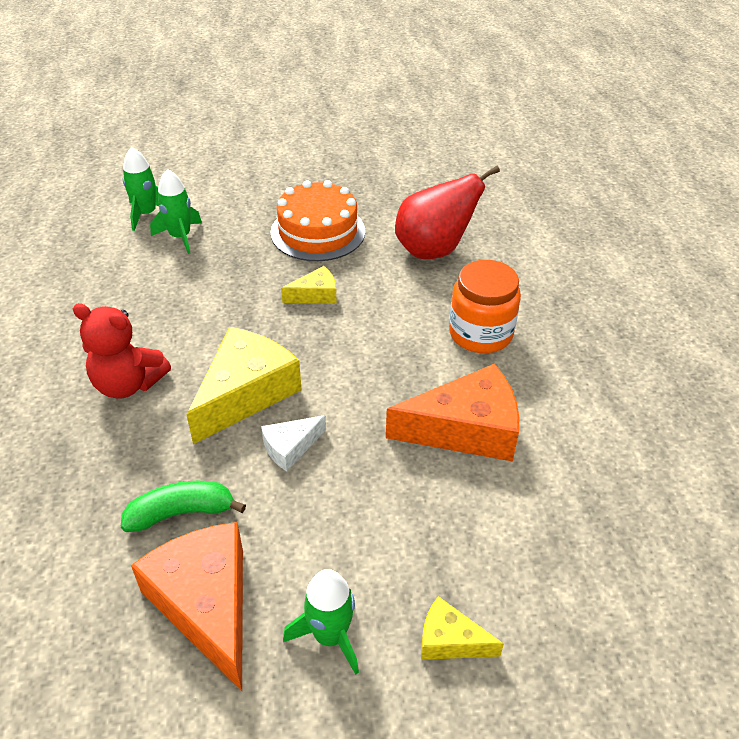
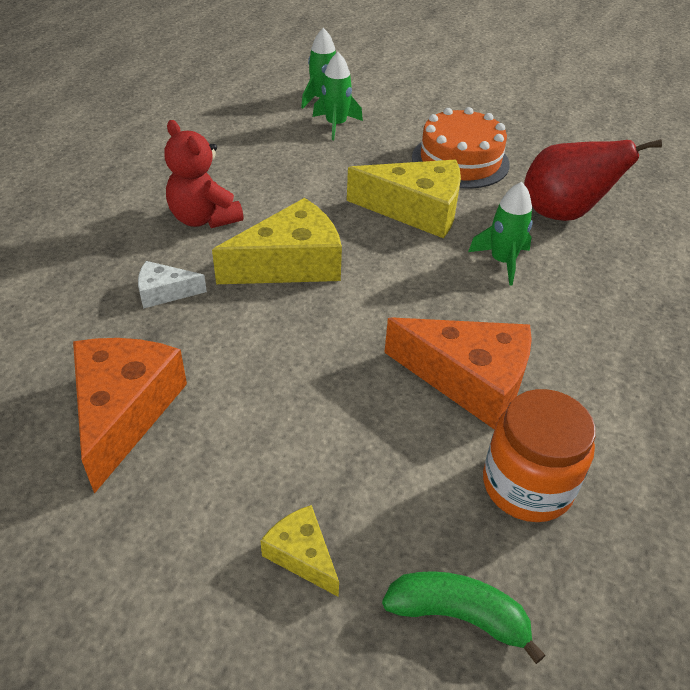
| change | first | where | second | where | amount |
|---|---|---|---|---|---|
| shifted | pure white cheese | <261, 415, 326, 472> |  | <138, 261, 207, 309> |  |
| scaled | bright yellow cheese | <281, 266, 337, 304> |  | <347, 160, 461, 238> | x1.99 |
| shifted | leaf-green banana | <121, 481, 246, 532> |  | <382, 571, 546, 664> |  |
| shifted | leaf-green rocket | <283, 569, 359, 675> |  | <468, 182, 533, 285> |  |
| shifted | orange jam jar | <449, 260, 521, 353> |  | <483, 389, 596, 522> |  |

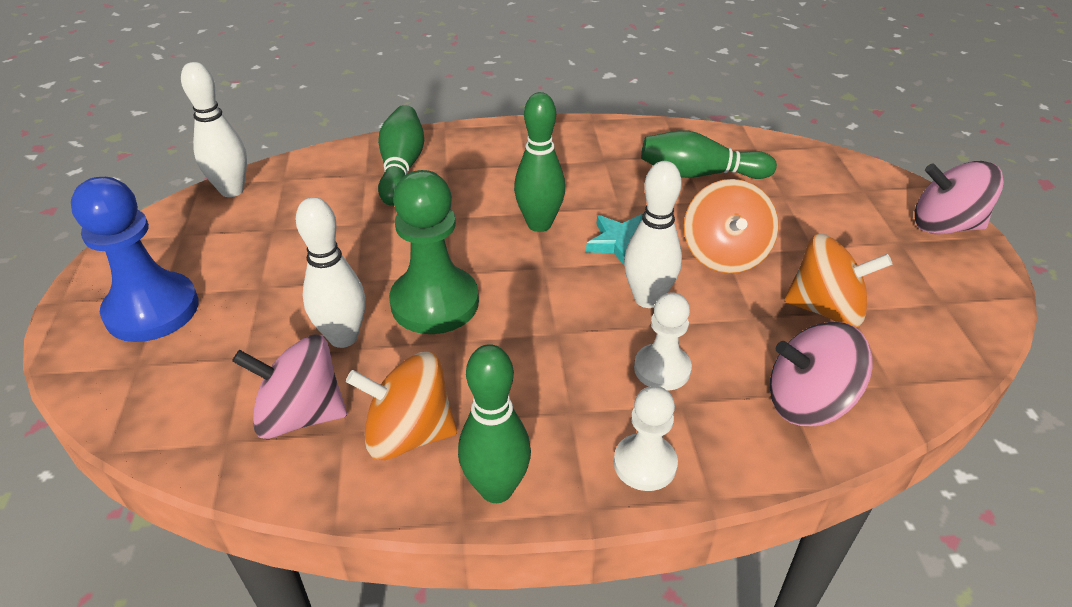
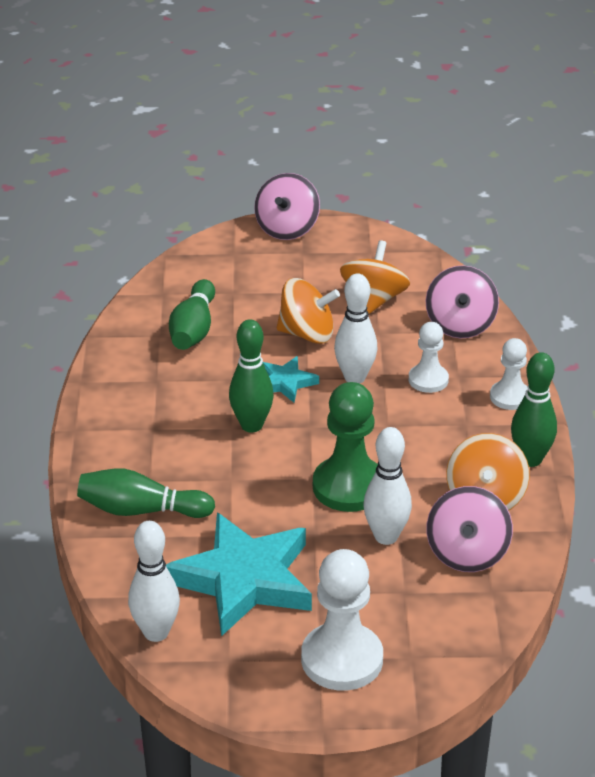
| change | first | where | second | where | amount |
|---|---|---|---|---|---|
| new |  |  | turquoise five-pointed star | <166, 513, 312, 636> |  |
| repainted | cobalt chess pawn | <71, 177, 199, 342> | pure white chess pawn | <301, 549, 383, 691> |  |

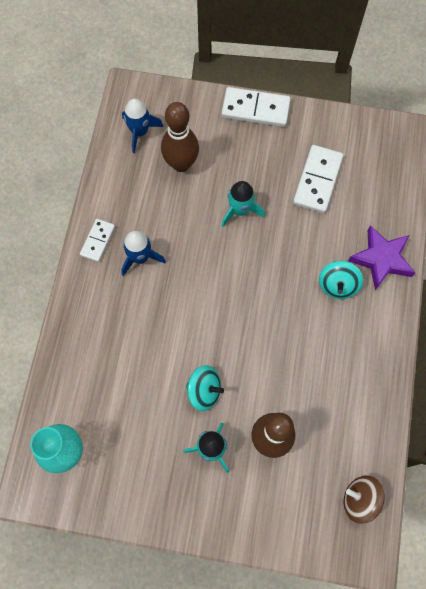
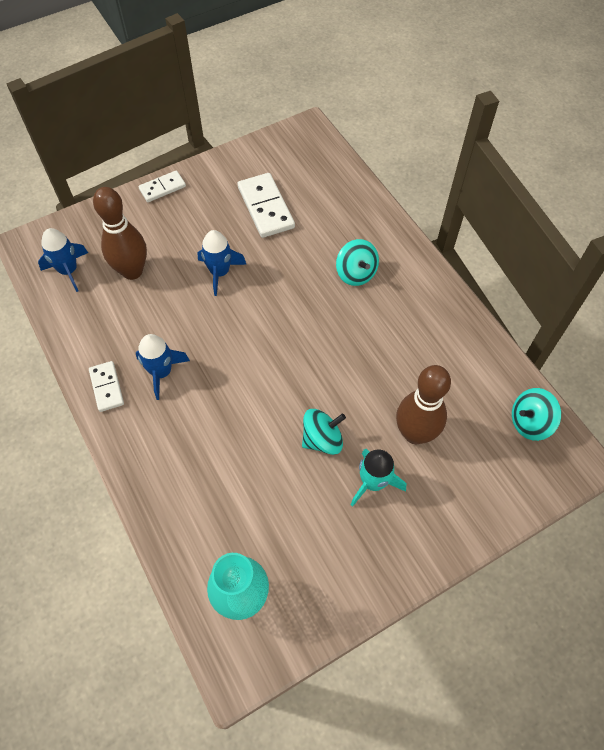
| change | first | where | second | where | amount |
|---|---|---|---|---|---|
| scaled | pure white domino | <221, 87, 291, 127> |  | <138, 170, 186, 202> | x0.60 |
| repainted | turquoise rocket | <222, 181, 265, 227> | cobalt rocket | <197, 230, 247, 296> |  |
| repainted | dark brown toy top | <344, 475, 385, 524> | turquoise toy top | <512, 388, 561, 441> |  |
| gone | royal purple five-pointed star | <348, 225, 415, 290> |  |  |  |

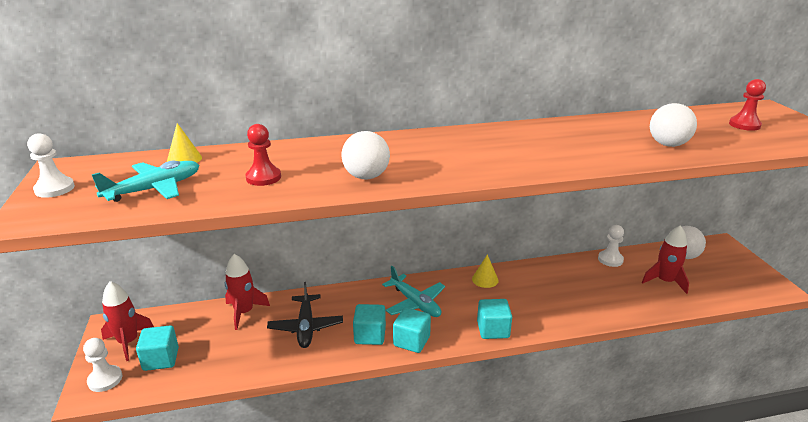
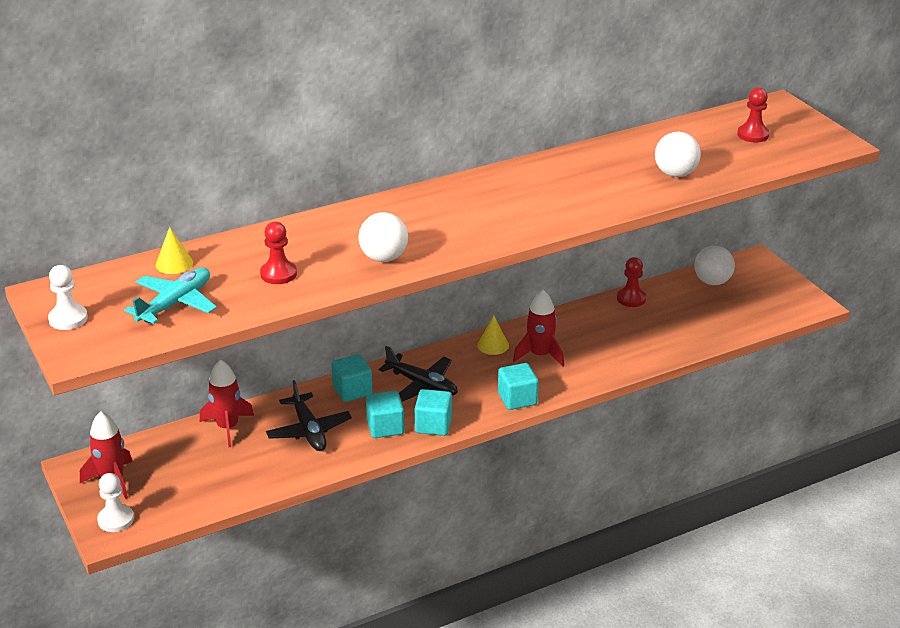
| change | first | where | second | where | amount |
|---|---|---|---|---|---|
| shifted | turquoise cube | <136, 325, 179, 371> |  | <331, 354, 373, 402> |  |
| repainted | turquoise aeroplane | <382, 266, 445, 317> | black aeroplane | <379, 346, 458, 402> |  |
| shifted | crimson rocket | <642, 225, 689, 294> |  | <513, 290, 564, 367> |  |
| repainted | pure white chess pawn | <598, 225, 624, 267> | crimson chess pawn | <617, 257, 646, 307> |  |

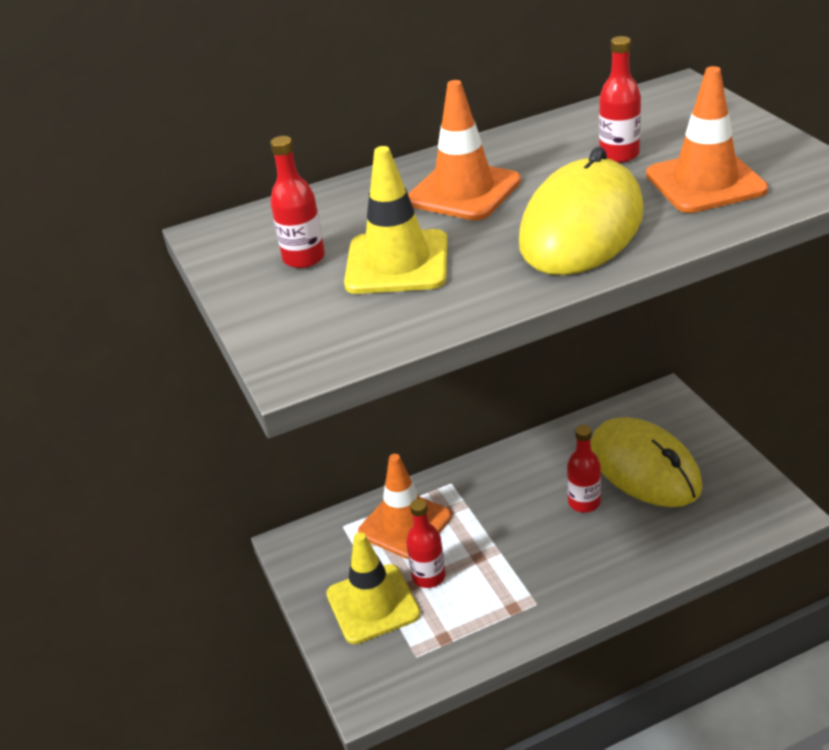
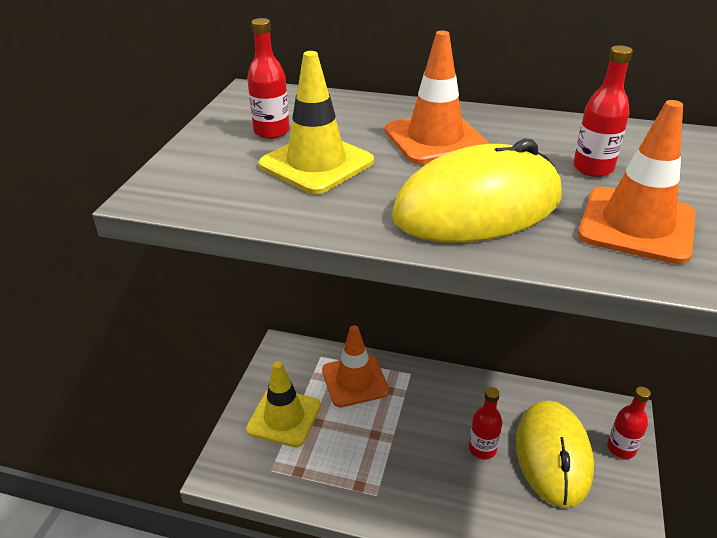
| change | first | where | second | where | amount |
|---|---|---|---|---|---|
| shifted | crimson drink bottle | <406, 499, 446, 588> |  | <607, 387, 651, 459> |  |

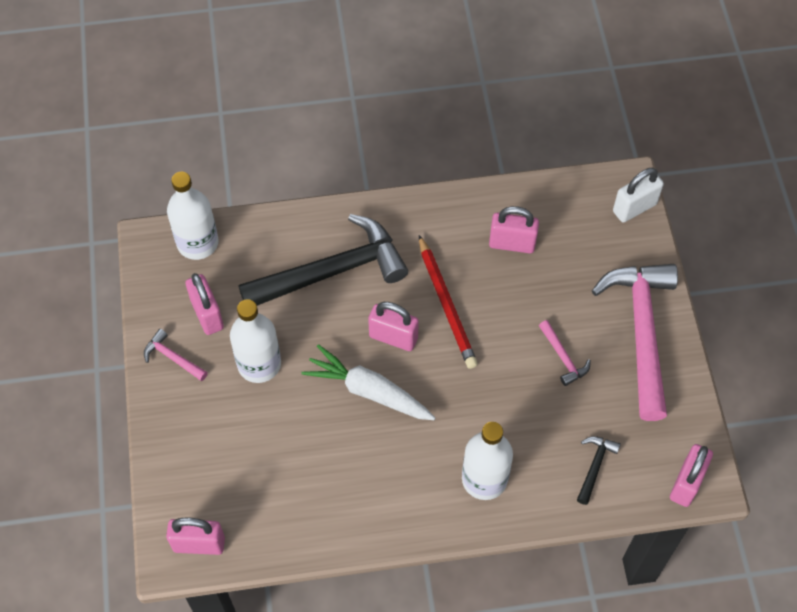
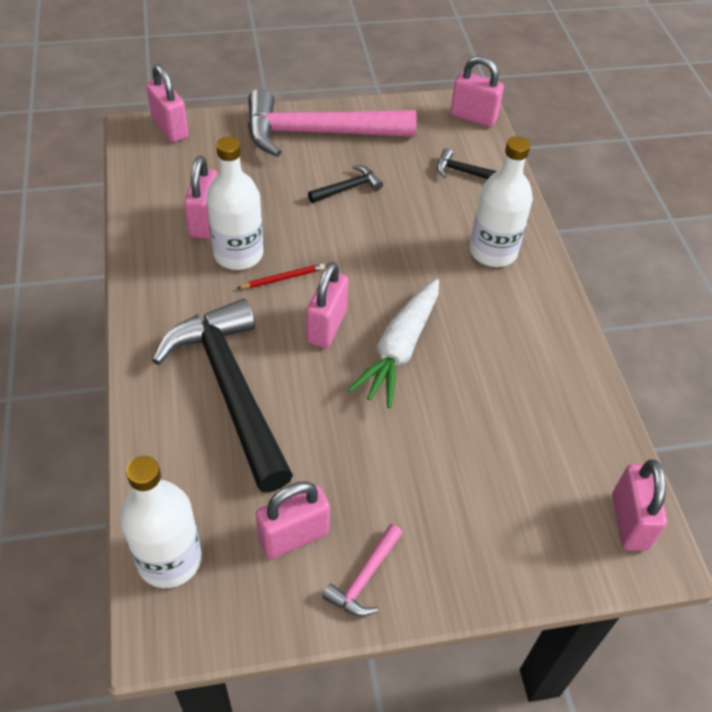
| change | first | where | second | where | amount |
|---|---|---|---|---|---|
| repainted | pure white padlock | <613, 168, 664, 223> | rosy padlock | <146, 64, 189, 143> |  |
| shifted | pure white drink bottle | <230, 299, 281, 383> |  | <206, 136, 263, 270> |  |
| scaled | crimson lead pencil | <419, 235, 478, 369> |  | <237, 263, 325, 288> | x0.49 |
| repainted | rosy claw hammer | <539, 320, 591, 386> | black claw hammer | <308, 165, 383, 203> |  |

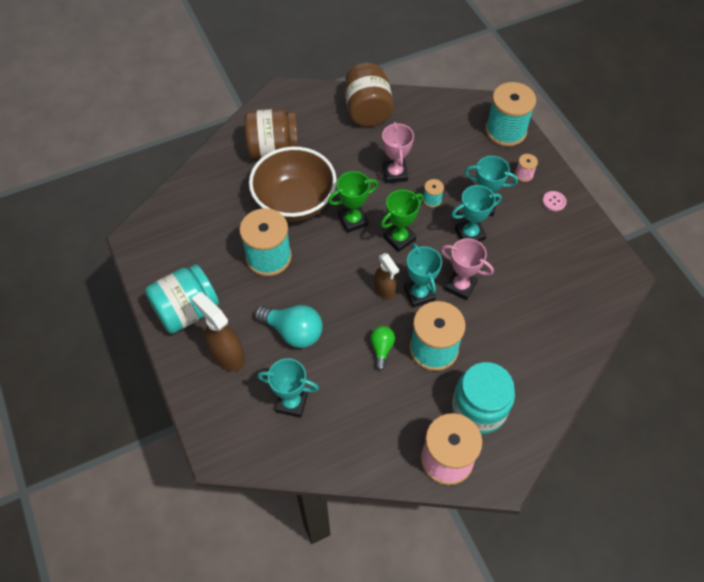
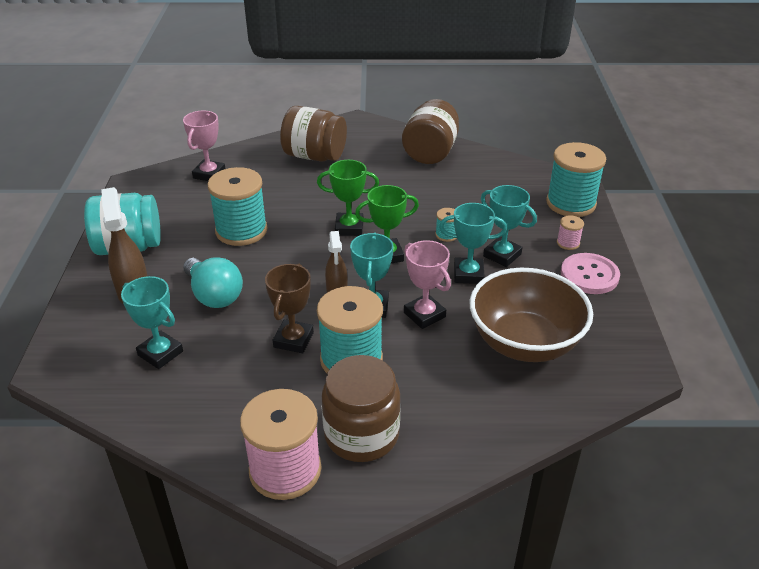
| change | first | where | second | where | amount |
|---|---|---|---|---|---|
| shifted | rosy trophy | <382, 122, 414, 183> |  | <183, 111, 225, 181> |  |
| swapped | leaf-green lightbulb | <370, 326, 395, 371> | dark brown trophy | <265, 263, 314, 353> |  |
| repainted | turquoise jam jar | <452, 362, 515, 434> | dark brown jam jar | <321, 355, 401, 462> |  |
| shifted | dark brown serving bowl | <249, 147, 337, 222> |  | <470, 268, 593, 362> |  |
| scaled | rosy sewing button | <542, 191, 566, 211> |  | <561, 253, 620, 294> | x1.94 |

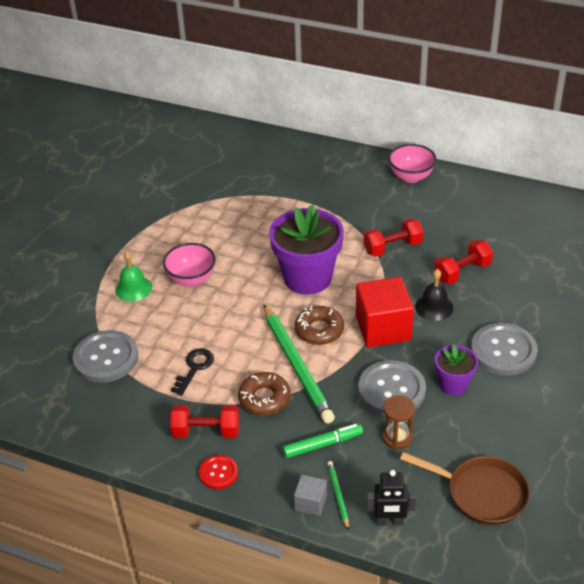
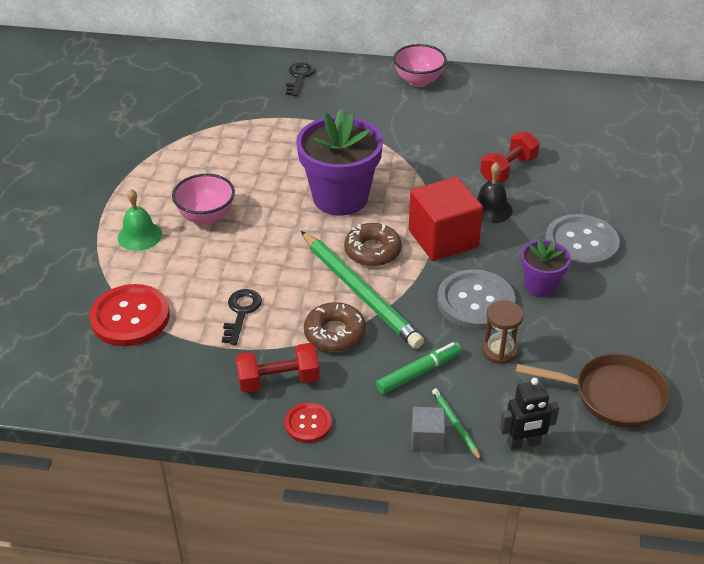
| change | first | where | second | where | amount |
|---|---|---|---|---|---|
| repainted | grey sewing button | <73, 330, 138, 383> | crimson sewing button | <89, 284, 170, 346> |  |
| new |  |  | black key | <286, 62, 315, 96> |  |
| gone | crimson free weight | <364, 218, 423, 257> |  |  |  |

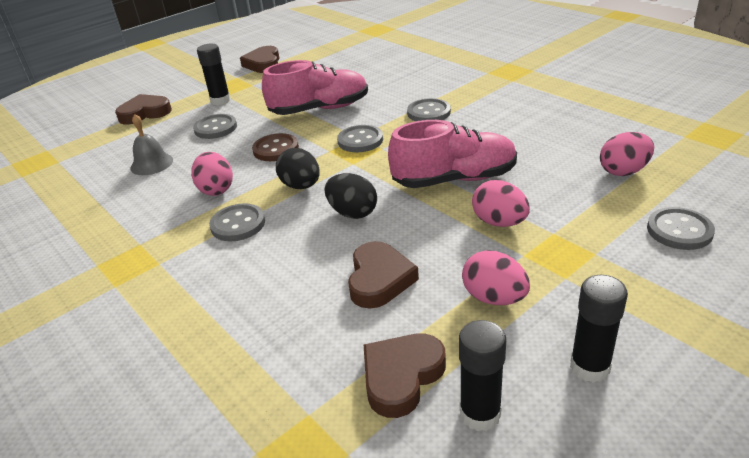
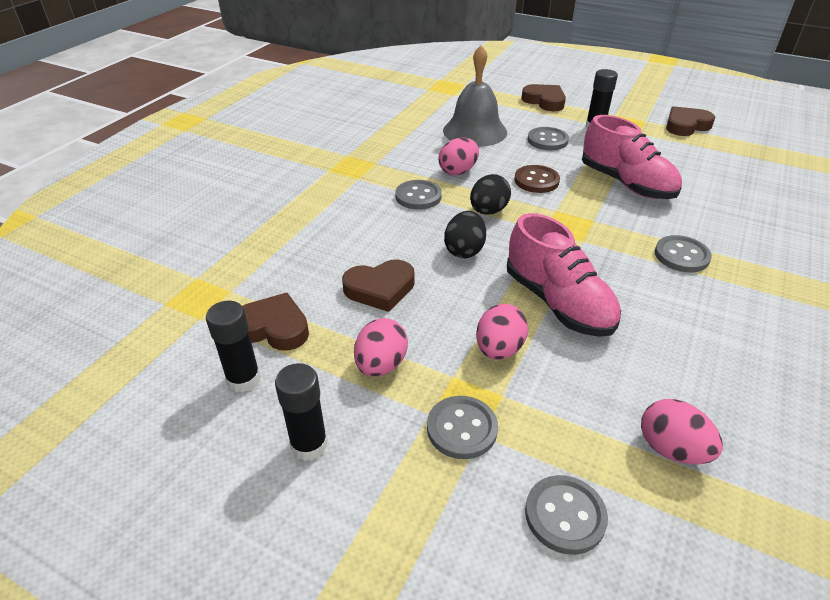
| change | first | where | second | where | amount |
|---|---|---|---|---|---|
| shifted | grey sewing button | <337, 125, 383, 152> |  | <427, 396, 498, 459> |  |
| scaled | grey hand bell | <130, 114, 173, 175> |  | <443, 45, 507, 147> | x1.79 |

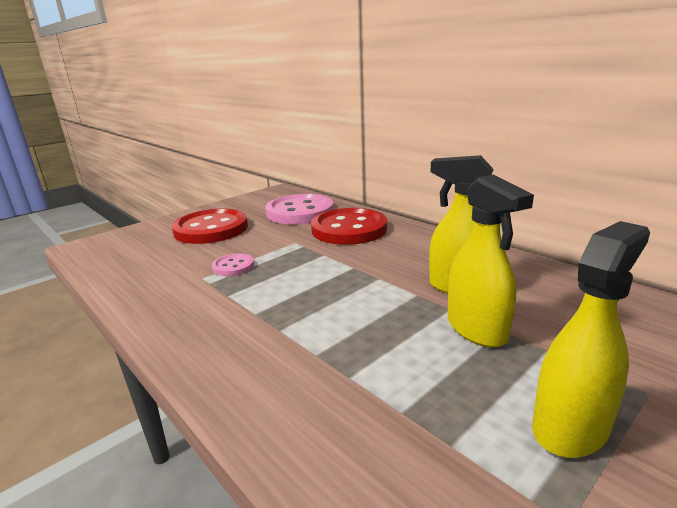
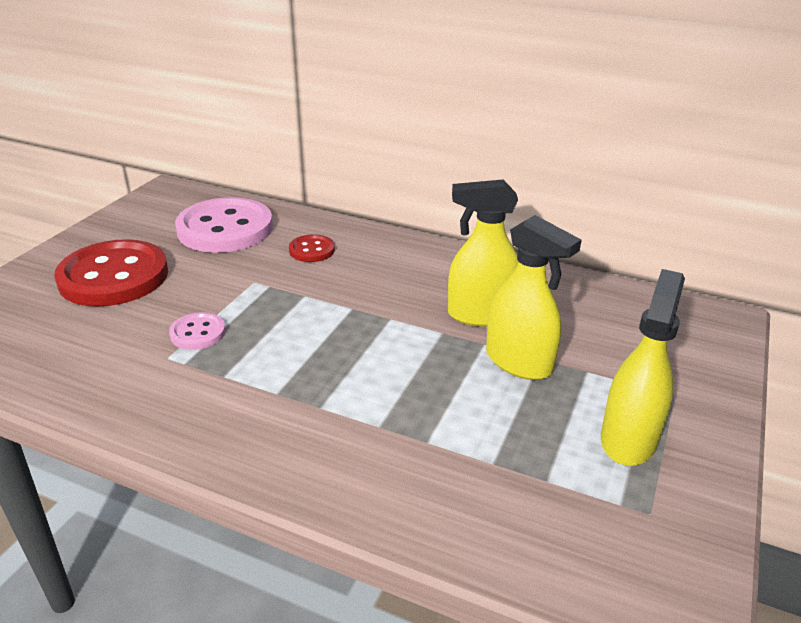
| change | first | where | second | where | amount |
|---|---|---|---|---|---|
| scaled | crimson sewing button | <311, 208, 387, 245> |  | <289, 234, 335, 262> | x0.46 |

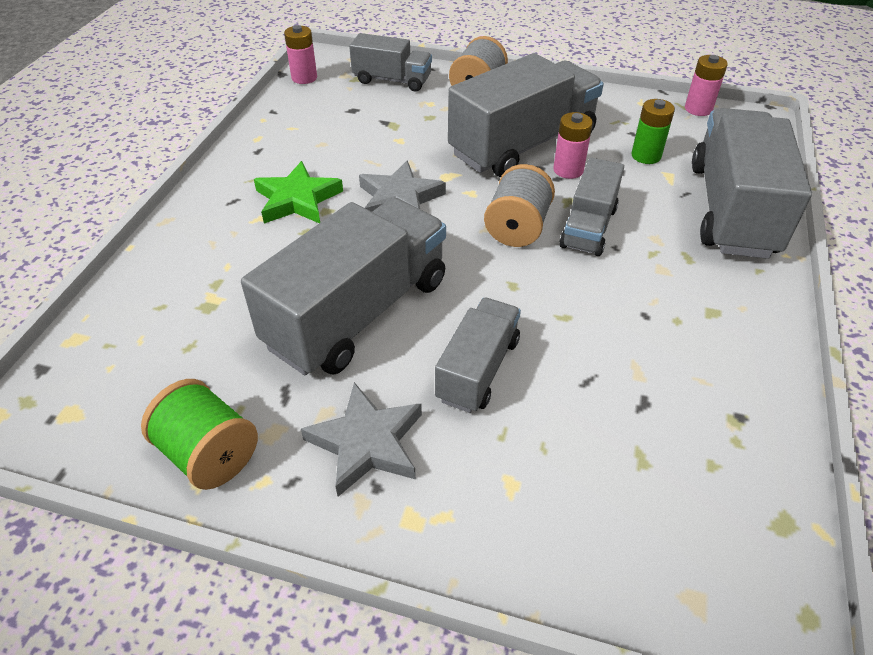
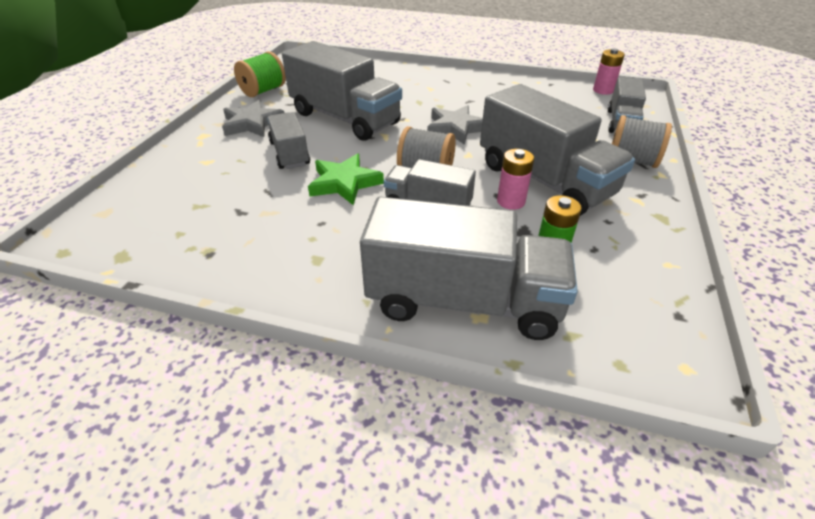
| change | first | where | second | where | amount |
|---|---|---|---|---|---|
| rotated | grey lorry | <435, 298, 521, 413> |  | <267, 112, 310, 169> | 135 degrees counterclockwise |
| shifted | leaf-green five-pointed star | <254, 161, 343, 223> |  | <308, 153, 384, 205> |  |
| gone | rosy battery | <685, 55, 728, 116> |  |  |  |

